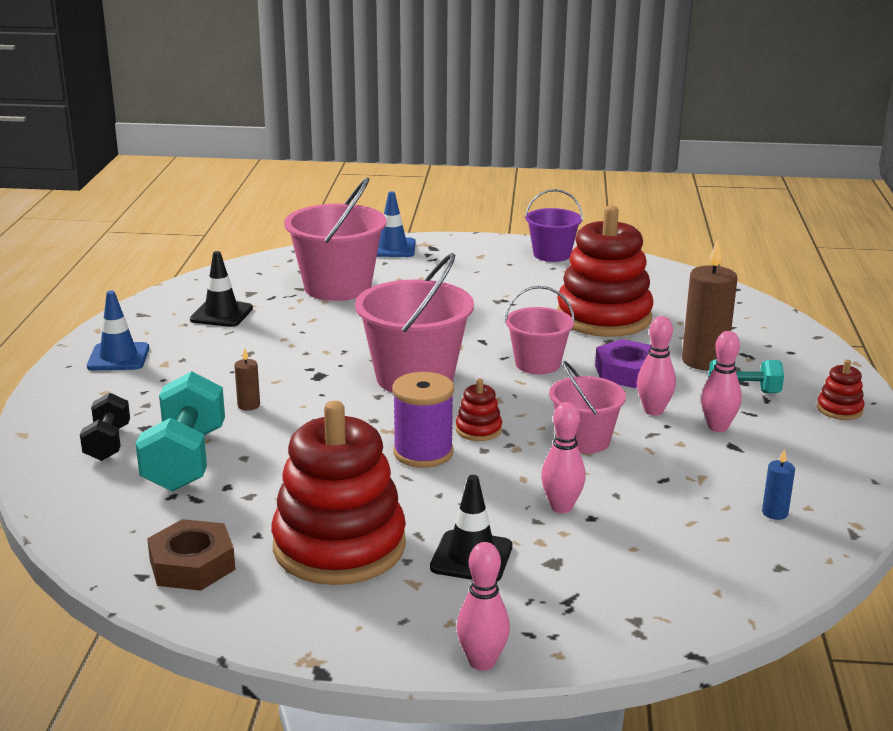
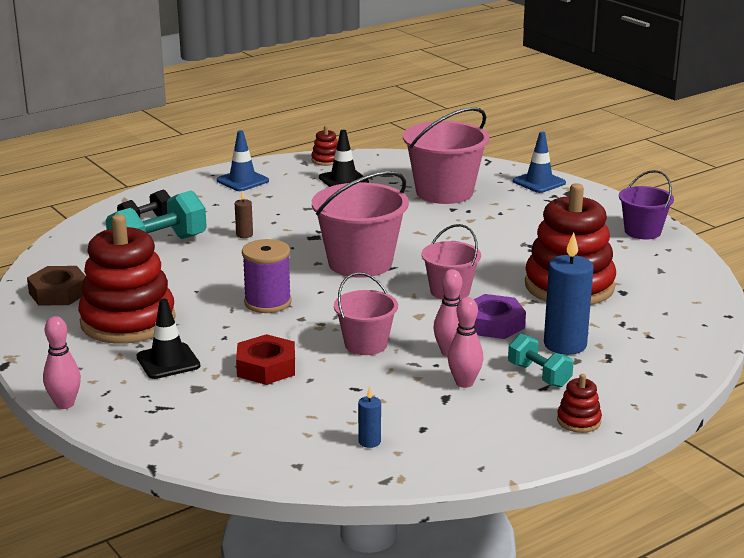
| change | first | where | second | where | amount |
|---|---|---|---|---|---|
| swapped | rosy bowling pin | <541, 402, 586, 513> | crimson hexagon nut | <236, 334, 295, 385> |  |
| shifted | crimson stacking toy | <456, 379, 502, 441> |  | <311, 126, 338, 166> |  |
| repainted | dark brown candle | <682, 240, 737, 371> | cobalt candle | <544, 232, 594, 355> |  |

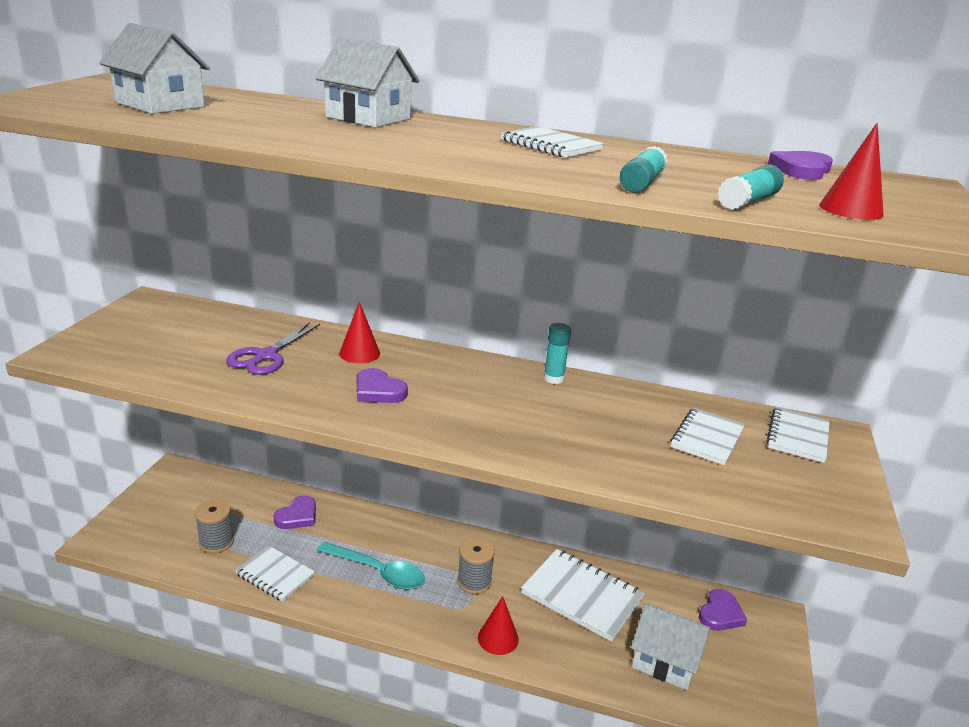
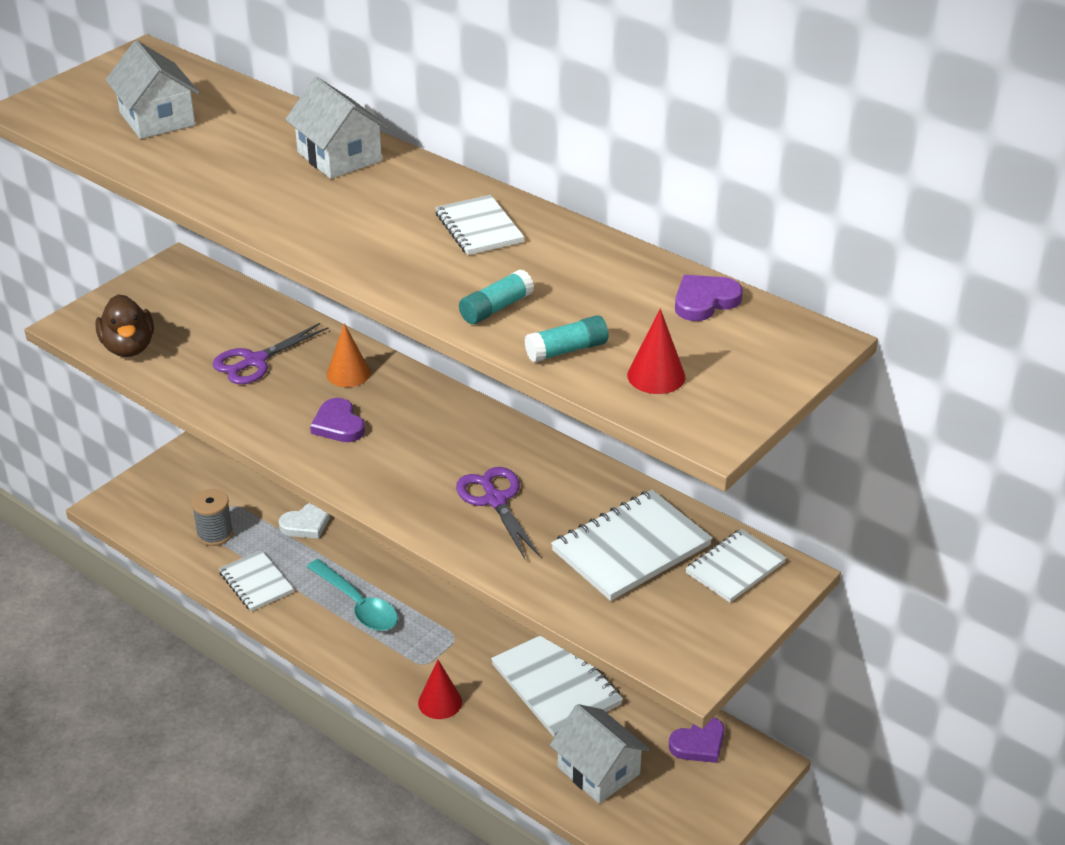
| change | first | where | second | where | amount |
|---|---|---|---|---|---|
| new |  |  | dark brown rubber duck | <95, 294, 154, 357> |  |
| repainted | royal purple heart shape | <274, 496, 316, 529> | pure white heart shape | <279, 503, 330, 539> |  |
| repainted | crimson cone | <339, 302, 380, 363> | orange cone | <327, 323, 370, 387> |  |
| new |  |  | royal purple pair of scissors | <456, 467, 540, 559> |  |
| scaled | pure white notebook | <670, 408, 745, 465> |  | <551, 490, 713, 601> | x1.58 |
| gone | grey reel of thread | <457, 538, 495, 594> |  |  |  |
| gone | turquoise glue | <544, 323, 571, 384> |  |  |  |

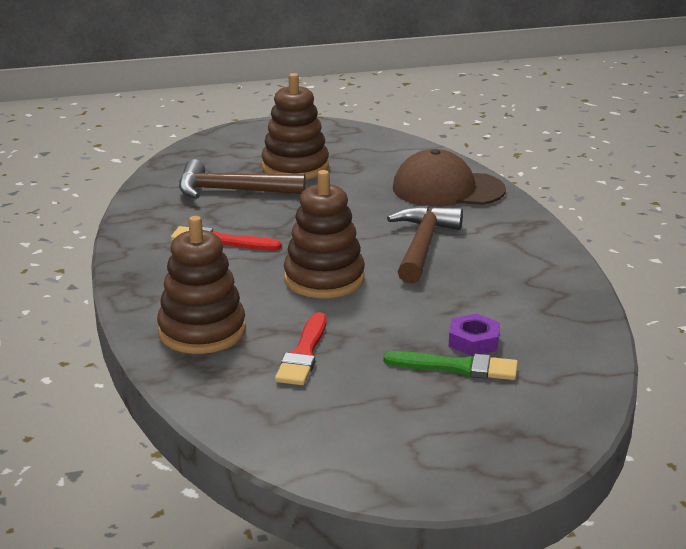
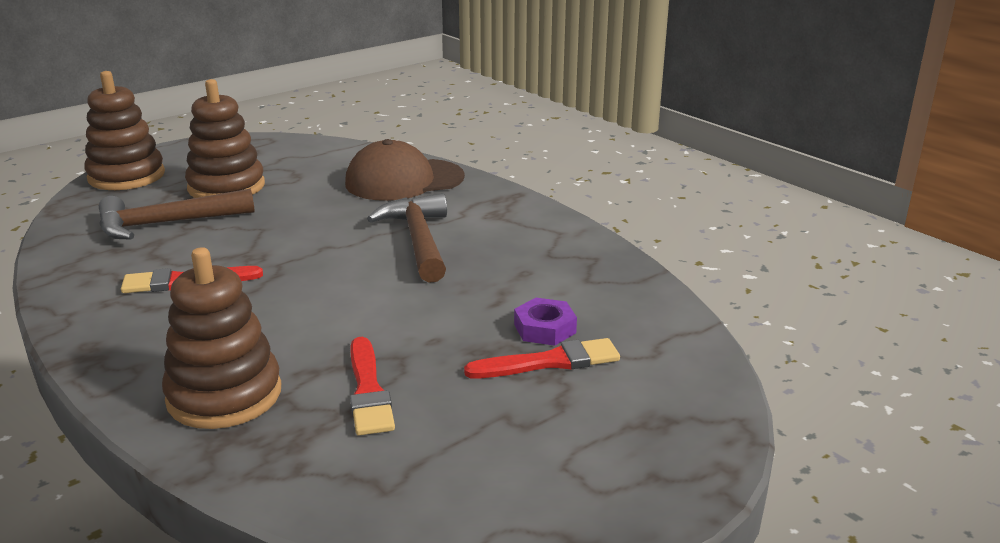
| change | first | where | second | where | amount |
|---|---|---|---|---|---|
| shifted | dark brown stacking toy | <284, 170, 365, 298> |  | <84, 71, 165, 190> |  |
| repainted | leaf-green paint brush | <383, 351, 518, 380> | crimson paint brush | <464, 338, 620, 378> |  |

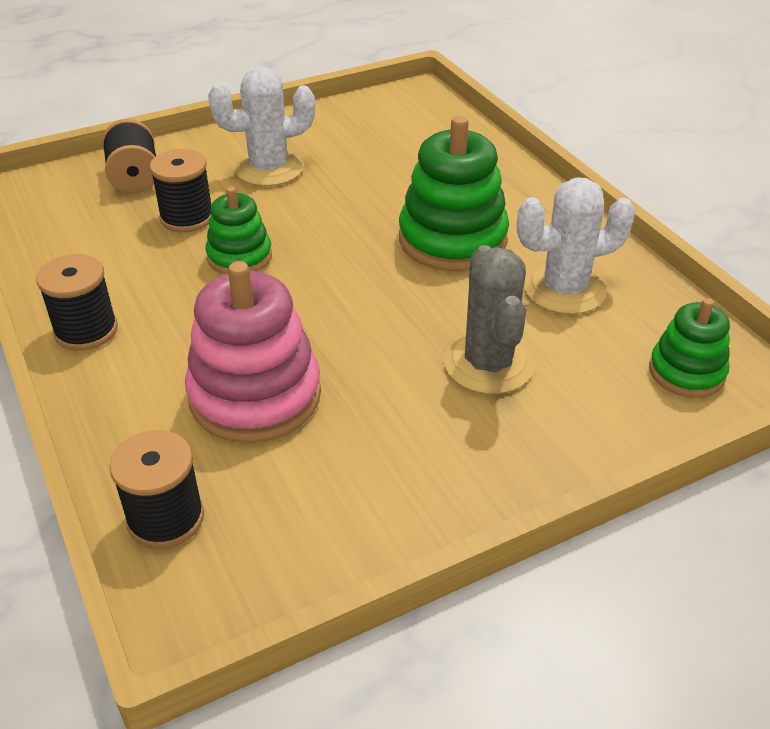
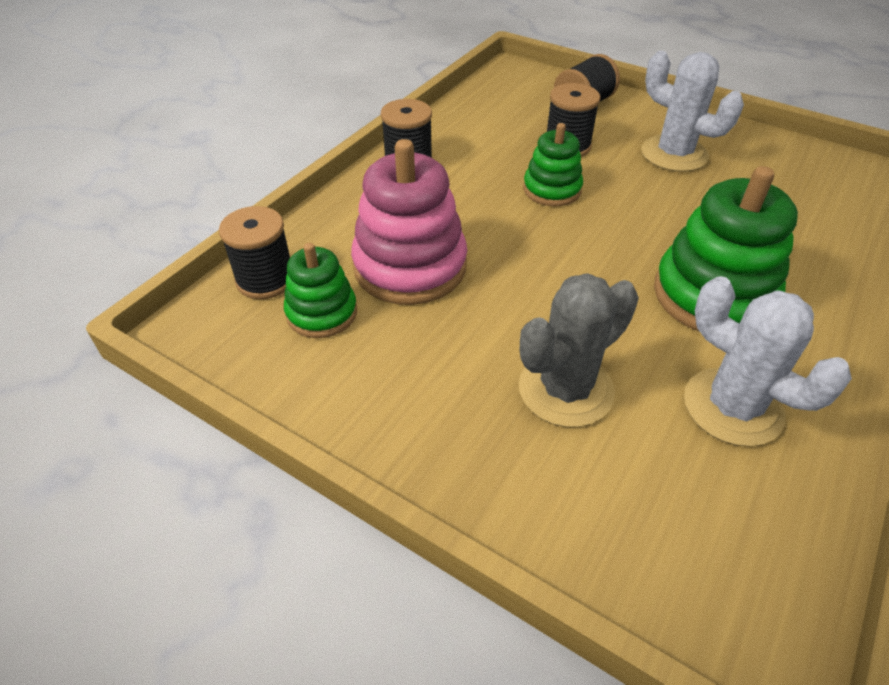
| change | first | where | second | where | amount |
|---|---|---|---|---|---|
| shifted | leaf-green stacking toy | <649, 298, 730, 398> |  | <284, 243, 357, 338> |  |

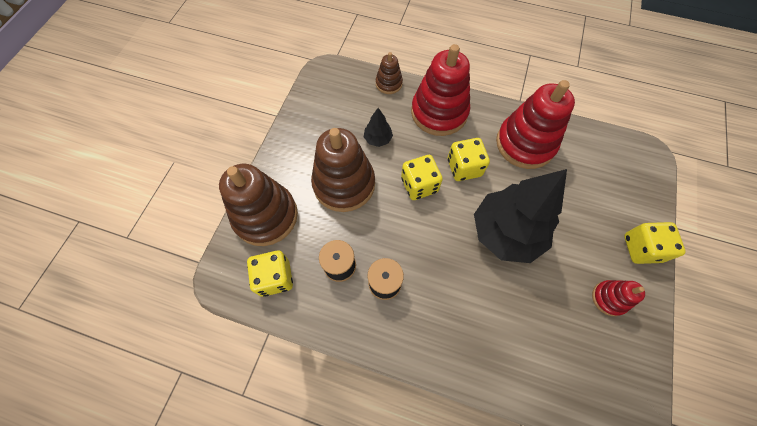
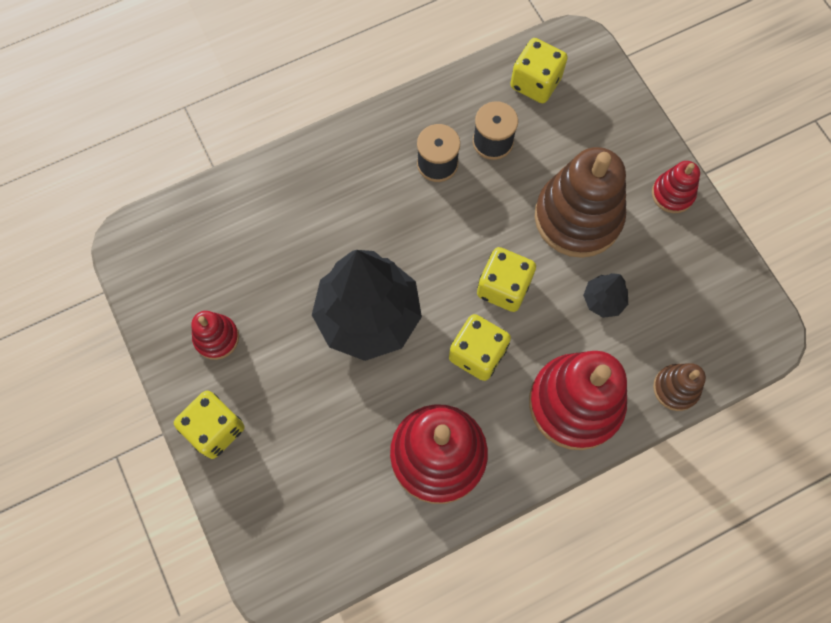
| change | first | where | second | where | amount |
|---|---|---|---|---|---|
| new |  |  | crimson stacking toy | <652, 161, 700, 213> |  |
| gone | dark brown stacking toy | <219, 164, 298, 246> |  |  |  |

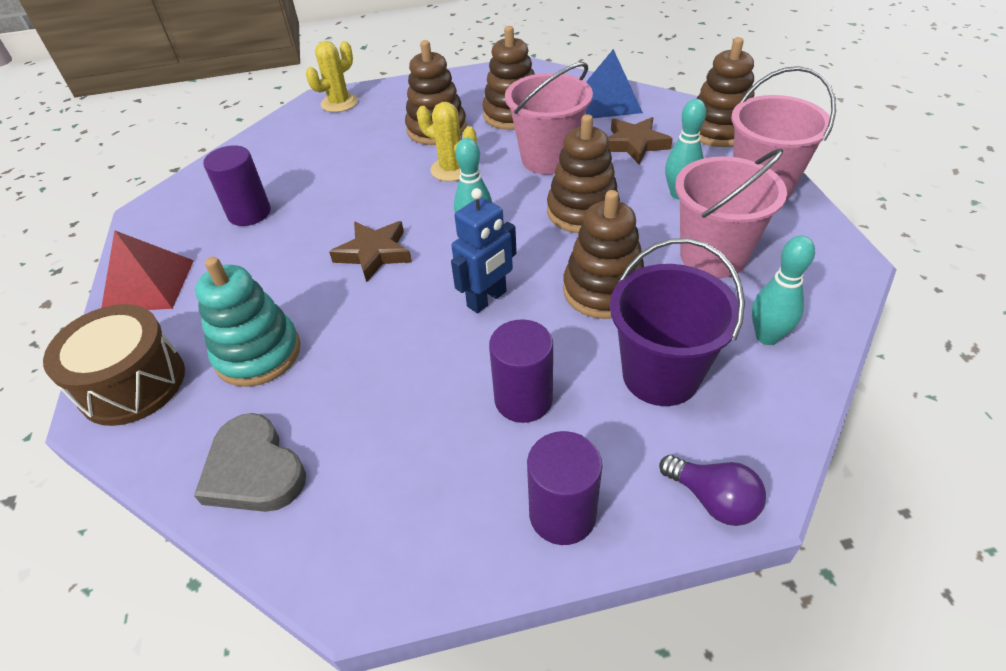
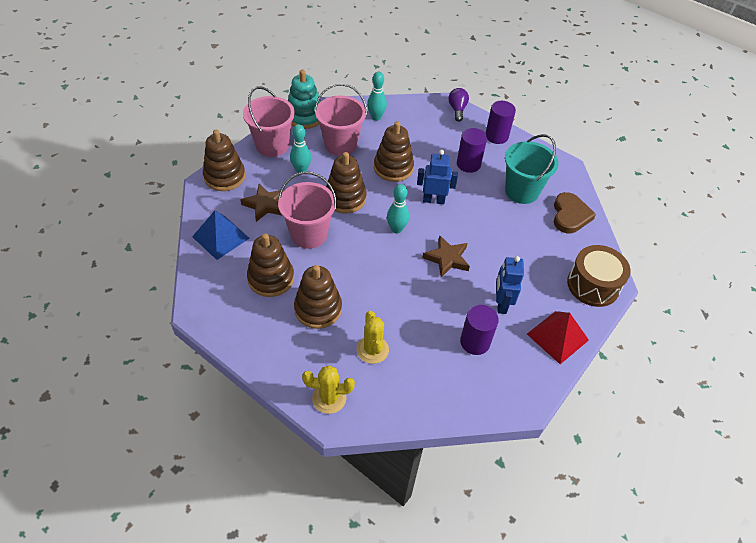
| change | first | where | second | where | amount |
|---|---|---|---|---|---|
| shifted | turquoise stacking toy | <195, 257, 301, 387> |  | <288, 70, 321, 129> |  |
| shifted | bright yellow cactus | <417, 102, 477, 181> |  | <357, 311, 389, 364> |  |
| new |  |  | cobalt robot figure | <496, 256, 524, 314> |  |
| new |  |  | turquoise sand bucket | <505, 134, 559, 204> |  |
| repainted | grey heart shape | <194, 413, 306, 512> | dark brown heart shape | <554, 192, 596, 233> |  |
| gone | royal purple sand bucket | <610, 238, 745, 406> |  |  |  |

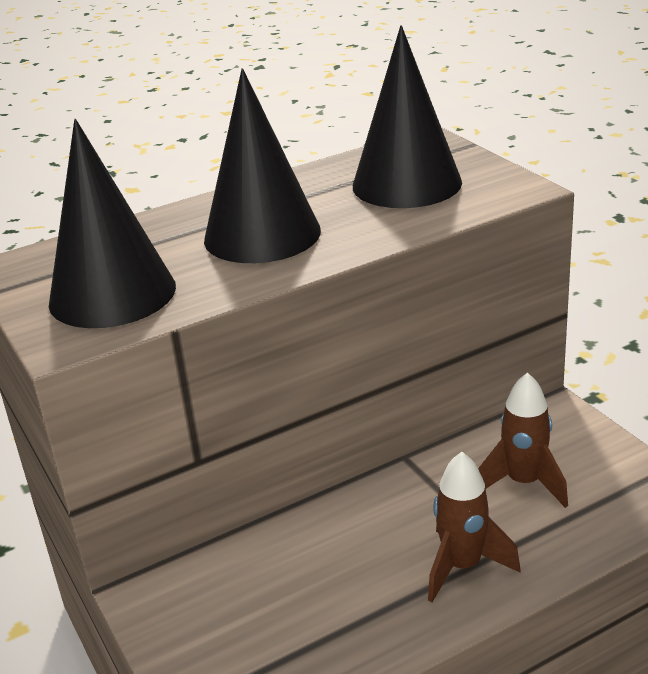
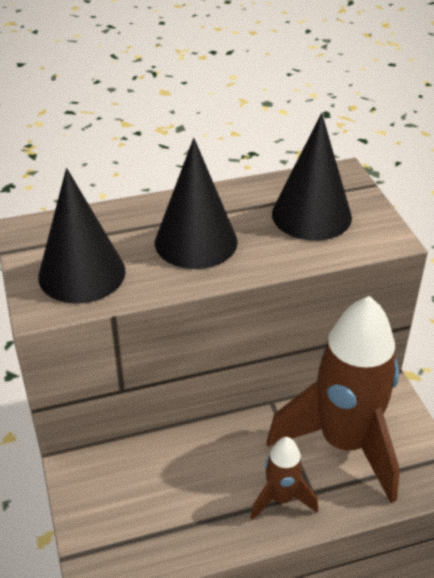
| change | first | where | second | where | amount |
|---|---|---|---|---|---|
| scaled | dark brown rocket | <478, 372, 568, 508> |  | <267, 296, 400, 503> | x2.14 |

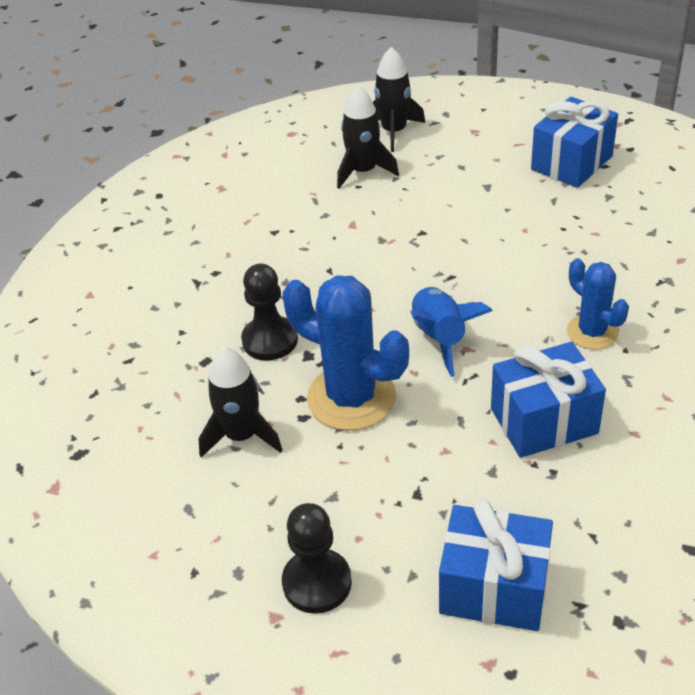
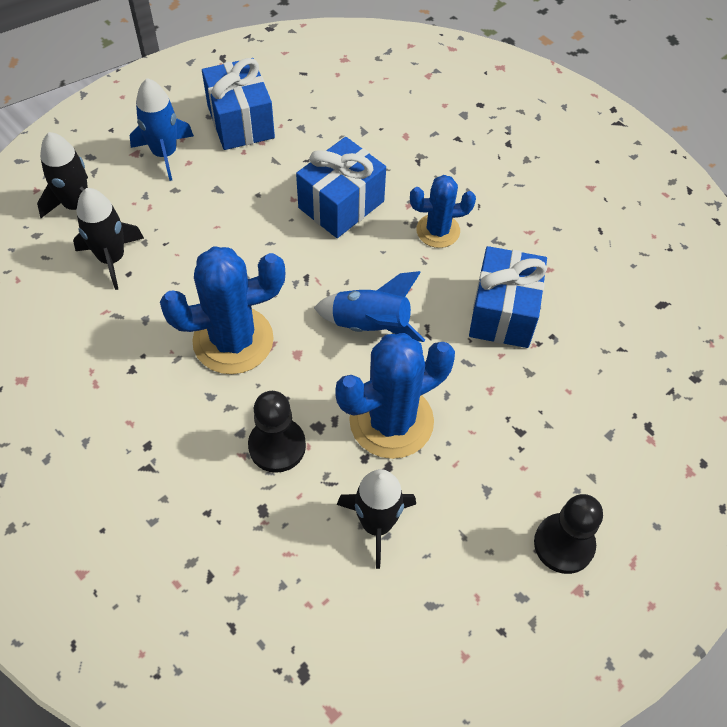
| change | first | where | second | where | amount |
|---|---|---|---|---|---|
| new |  |  | cobalt rocket | <129, 78, 194, 181> |  |
| new |  |  | cobalt cactus | <160, 246, 285, 374> |  |
| shifted | cobalt present | <439, 499, 553, 631> |  | <296, 137, 386, 238> |  |

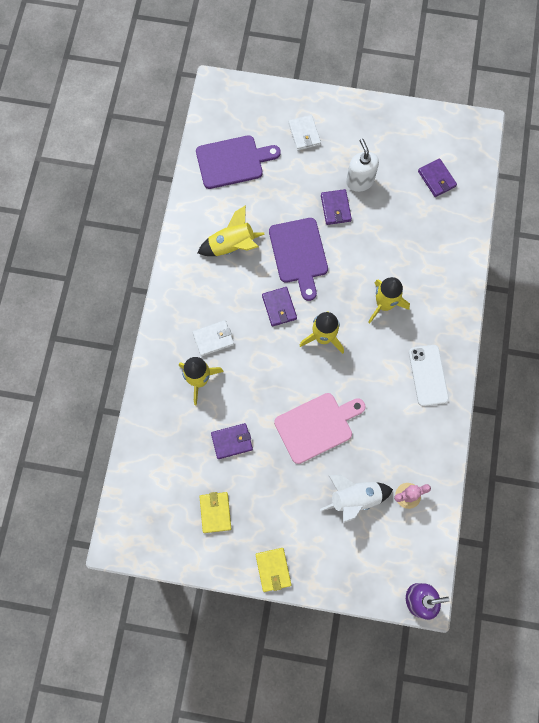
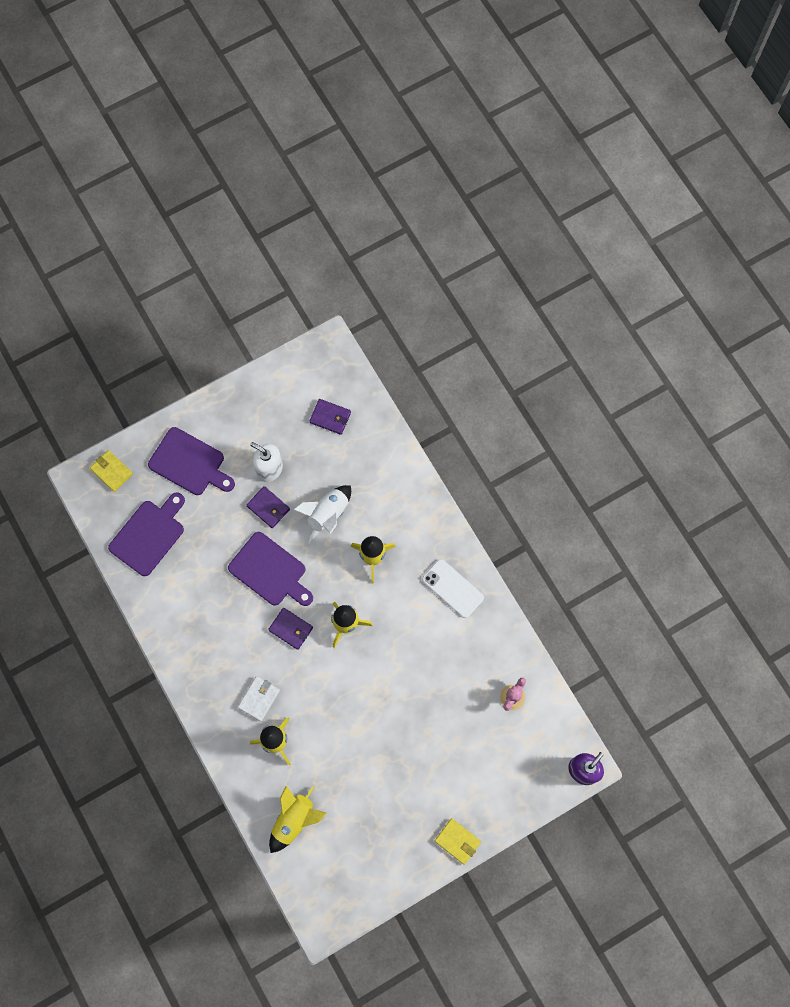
| change | first | where | second | where | amount |
|---|---|---|---|---|---|
| shifted | bright yellow wallet | <199, 492, 231, 533> |  | <90, 450, 133, 492> |  |
| swapped | pure white wallet | <288, 115, 321, 151> | royal purple bread board | <148, 427, 235, 495> |  |
| shifted | bright yellow rocket | <198, 205, 265, 256> |  | <269, 786, 326, 853> |  |
| shifted | pure white rocket | <320, 475, 393, 523> |  | <293, 485, 351, 544> |  |
| gone | royal purple wallet | <211, 423, 253, 459> |  |  |  |
| gone | rosy bread board | <274, 393, 366, 464> |  |  |  |

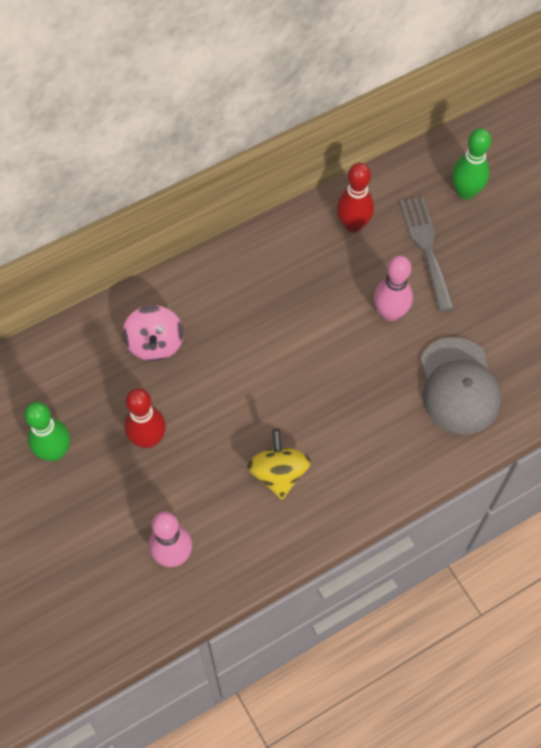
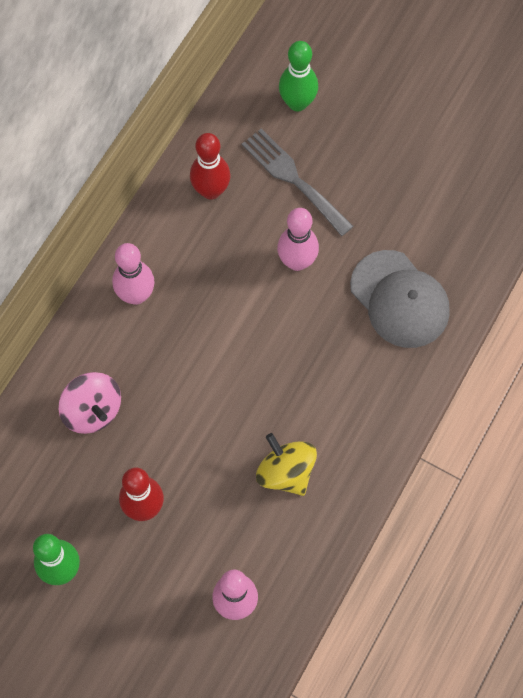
| change | first | where | second | where | amount |
|---|---|---|---|---|---|
| new |  |  | rosy bowling pin | <112, 243, 155, 305> |  |

